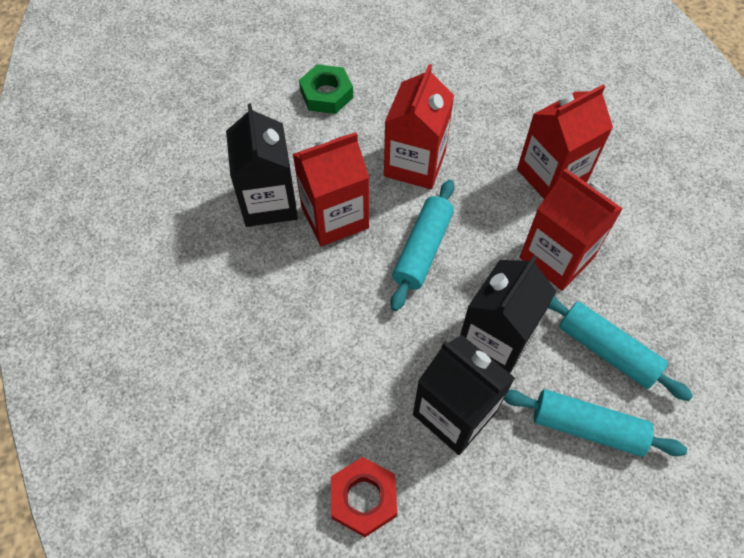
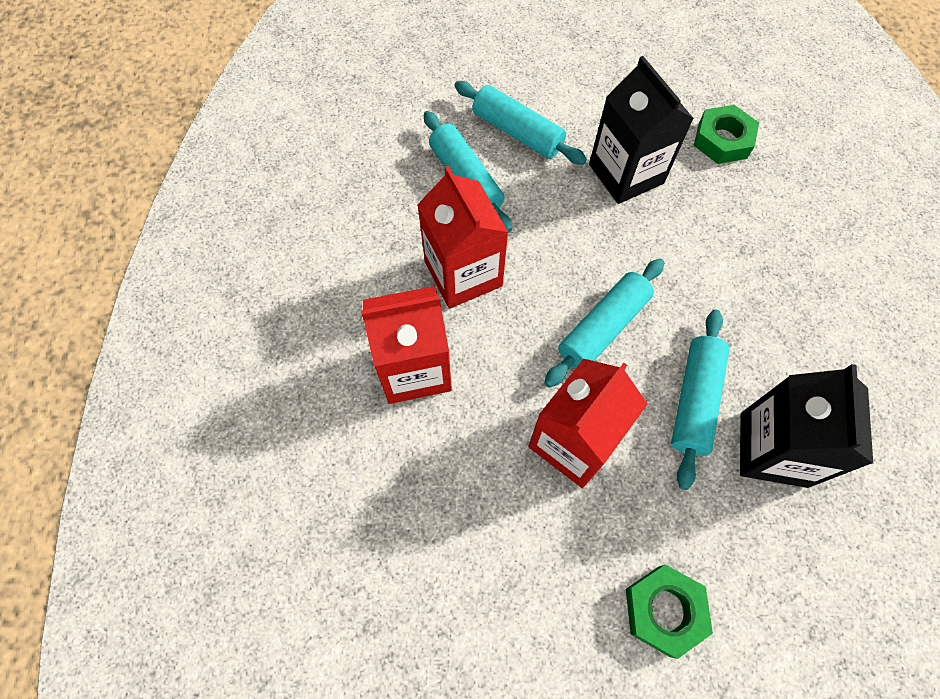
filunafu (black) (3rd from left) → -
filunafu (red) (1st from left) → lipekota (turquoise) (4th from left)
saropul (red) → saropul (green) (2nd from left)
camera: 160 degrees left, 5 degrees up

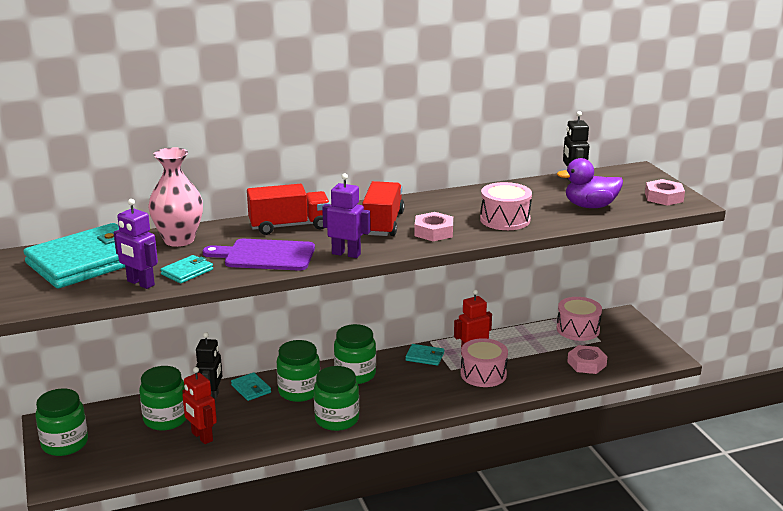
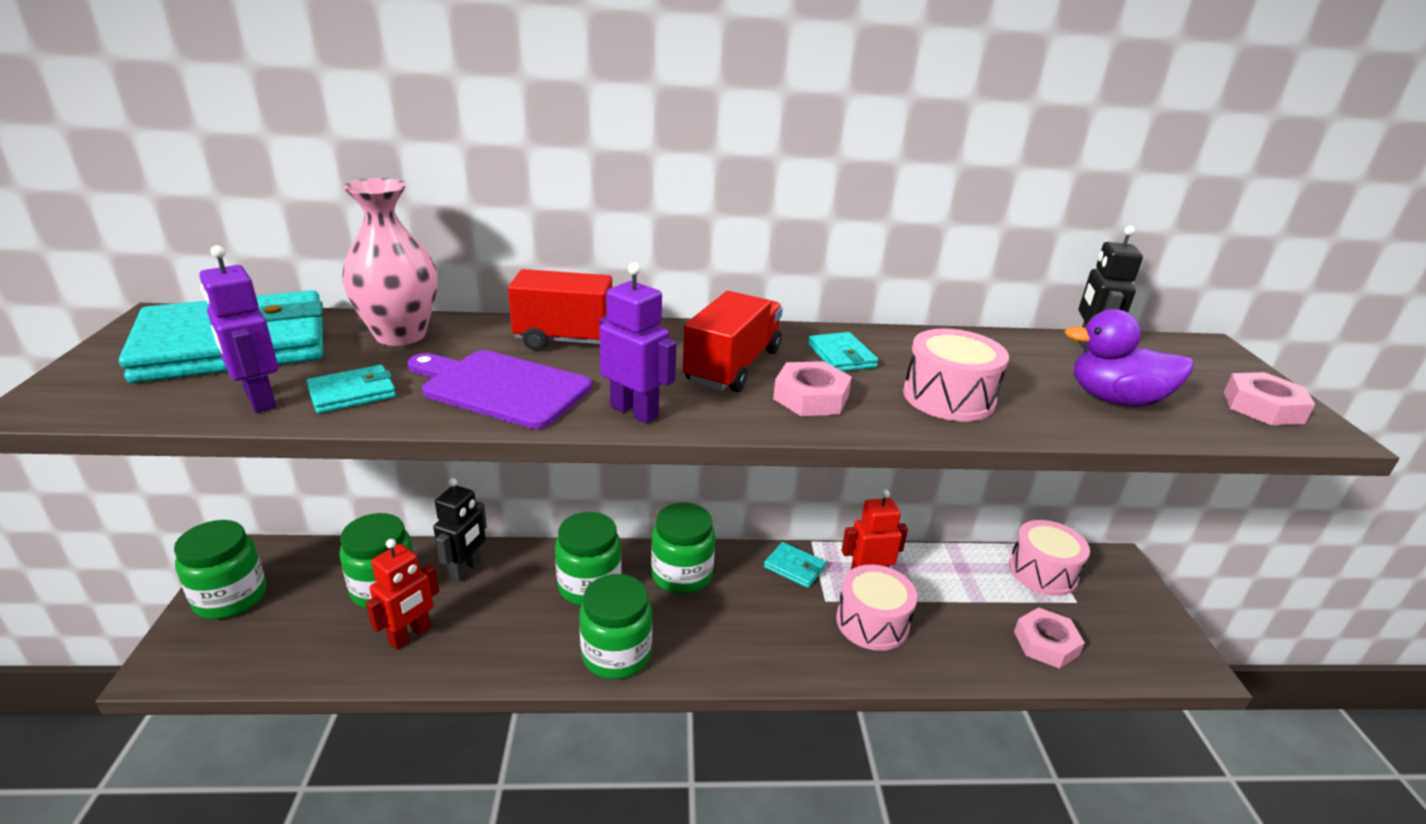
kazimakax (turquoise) (3rd from left in the first image) → kazimakax (turquoise) (4th from left), move
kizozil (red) (1st from left), 120 degrees counterclockwise
camera: 15 degrees right, 5 degrees up

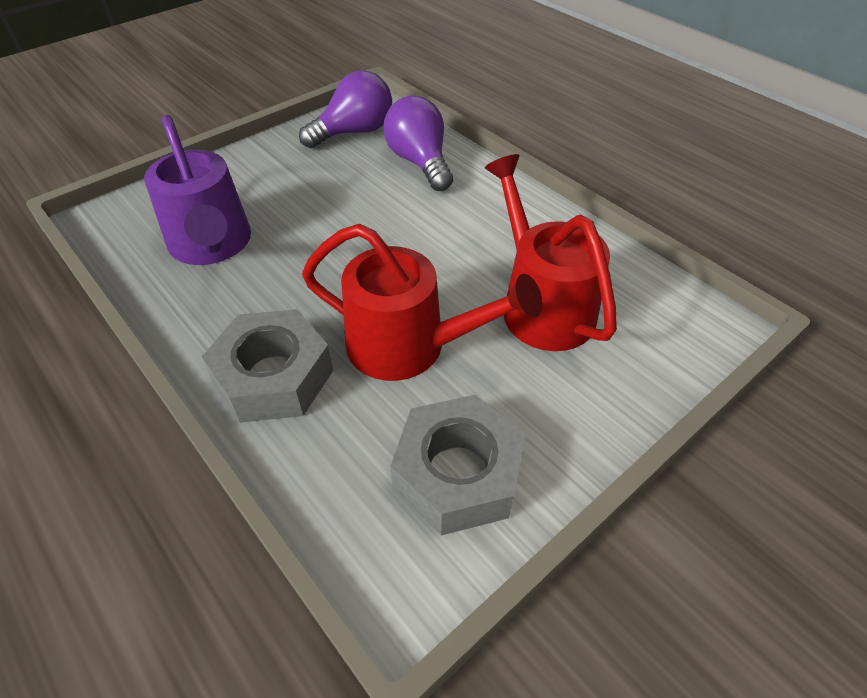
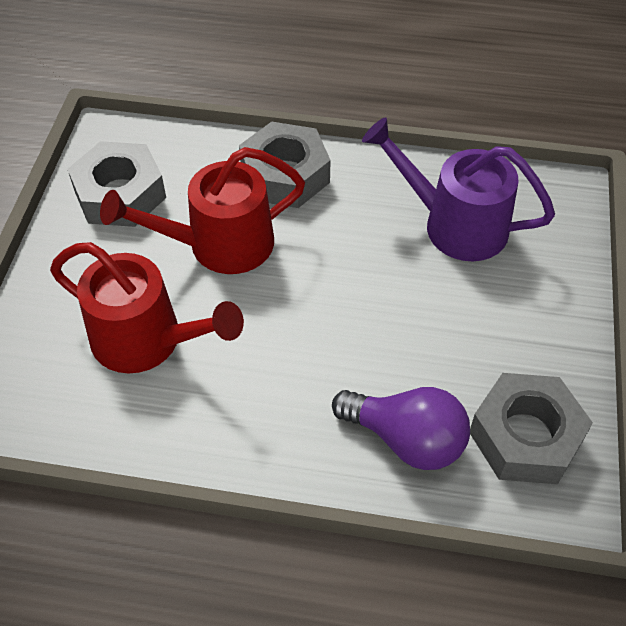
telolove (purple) (1st from left) → saropul (grey) (3rd from left)
camera: 140 degrees right, 5 degrees up

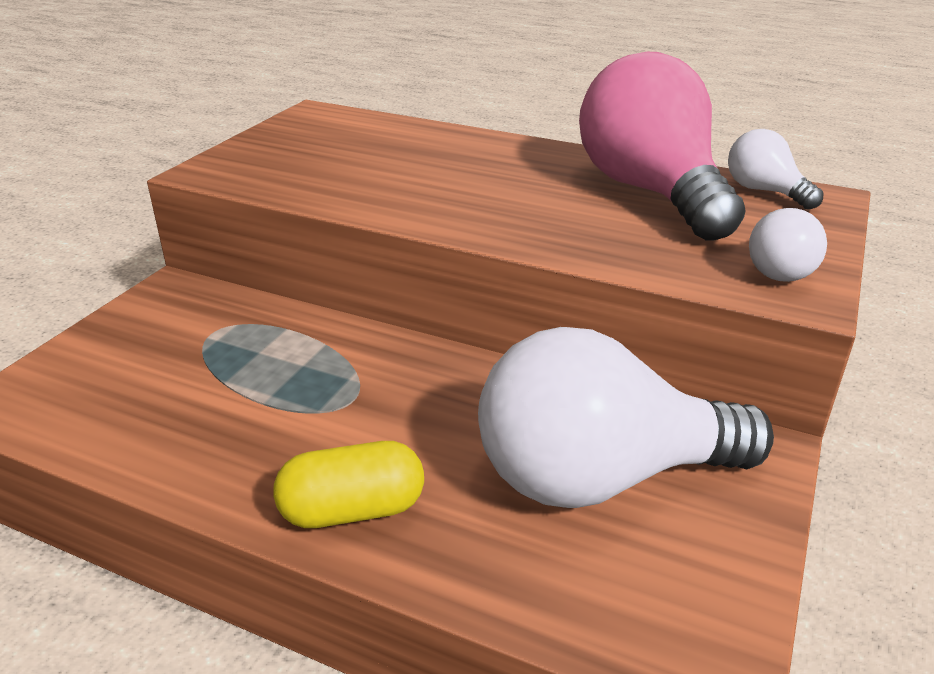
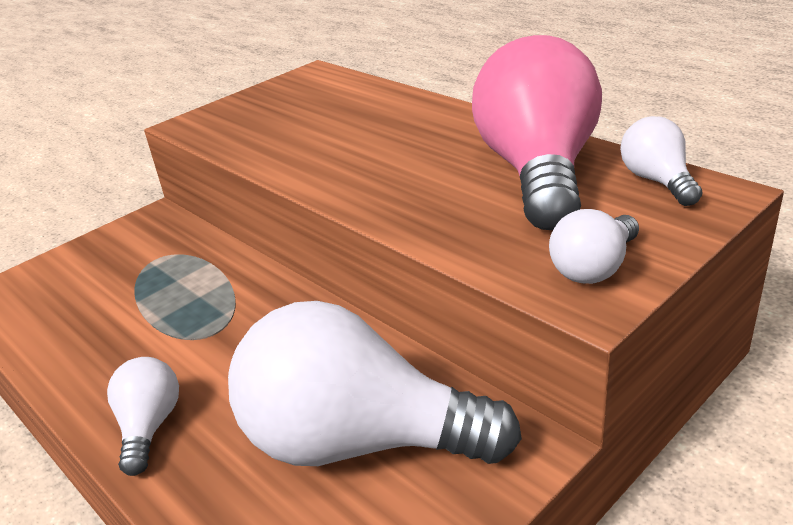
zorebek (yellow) → telolove (white) (1st from left)
camera: 25 degrees right, 0 degrees up

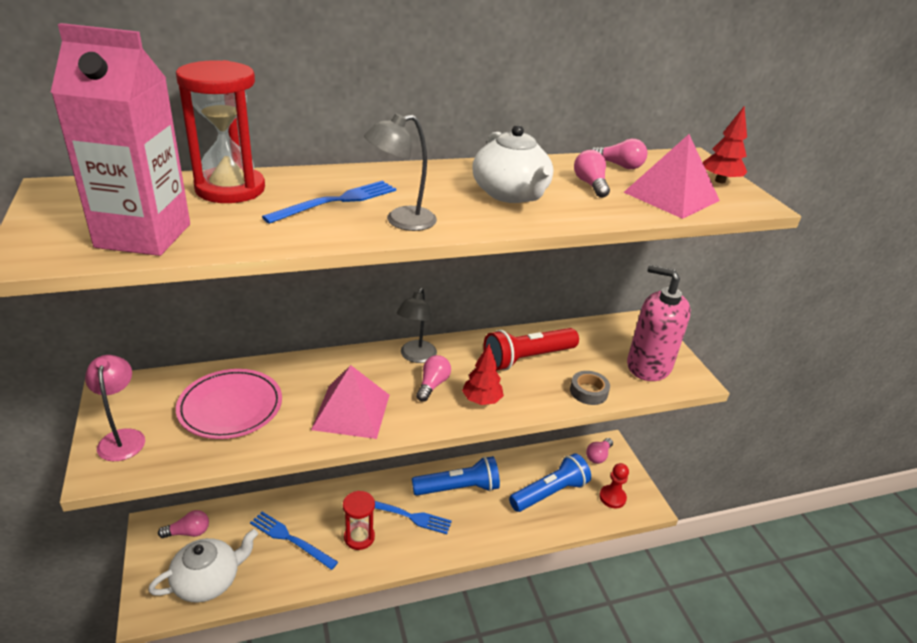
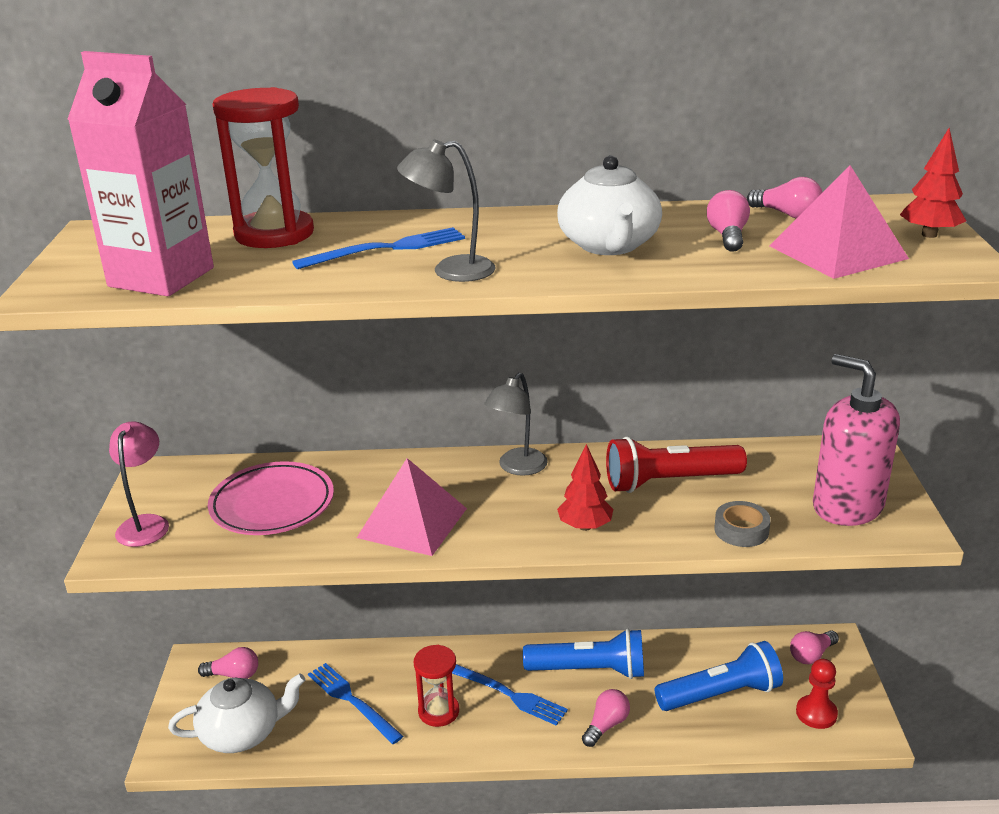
telolove (pink) (2nd from left), move
camera: 20 degrees right, 5 degrees down

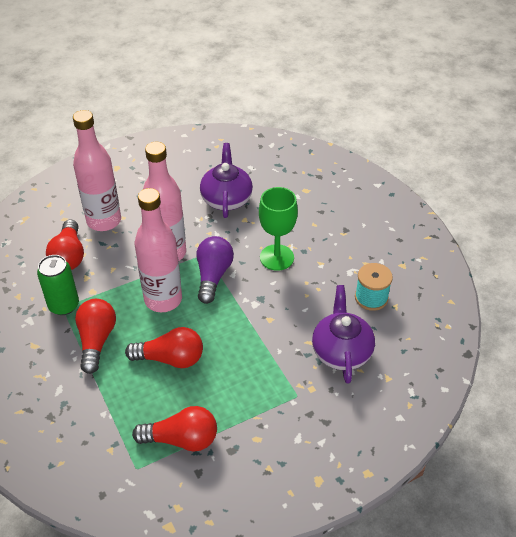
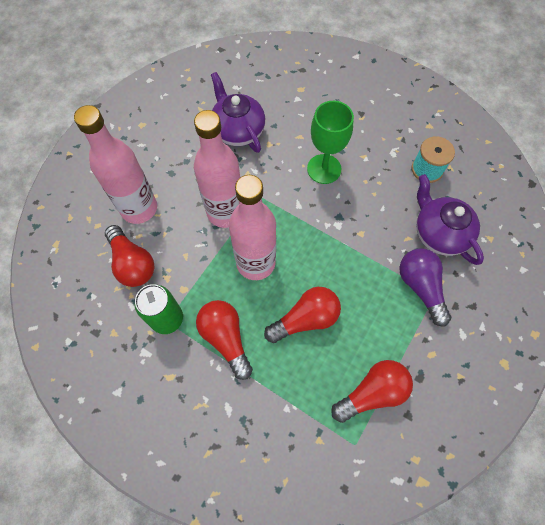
telolove (purple), move
camera: 30 degrees left, 20 degrees up

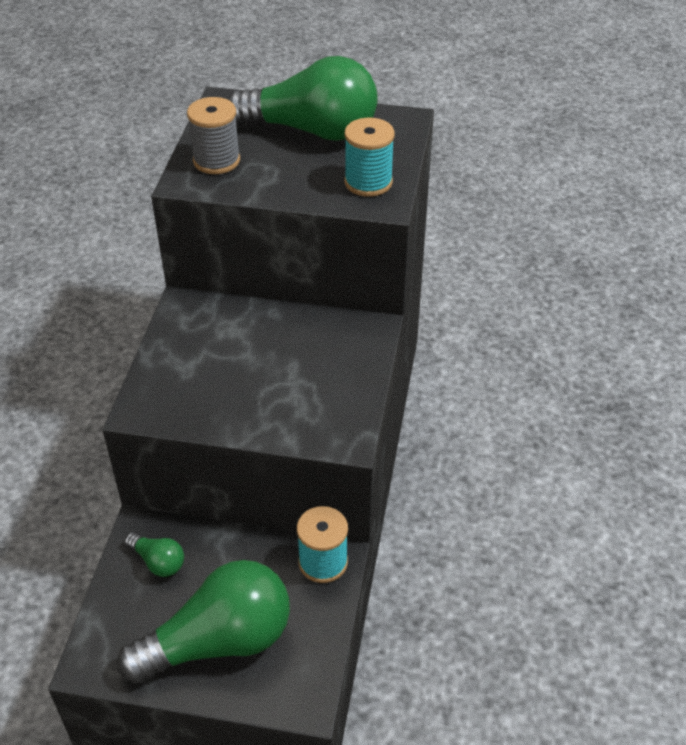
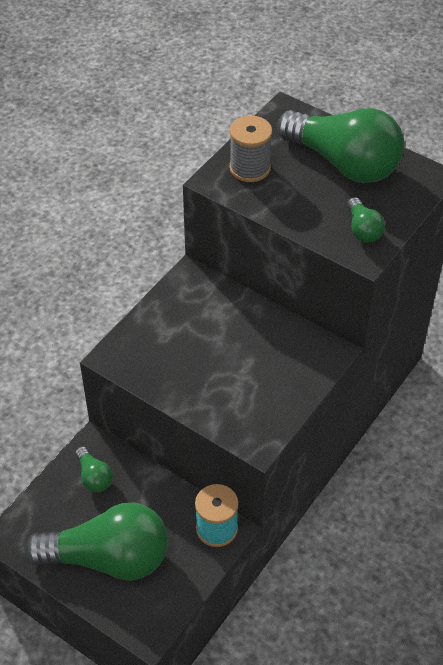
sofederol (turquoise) (2nd from left) → telolove (green) (4th from left)
camera: 25 degrees right, 5 degrees up

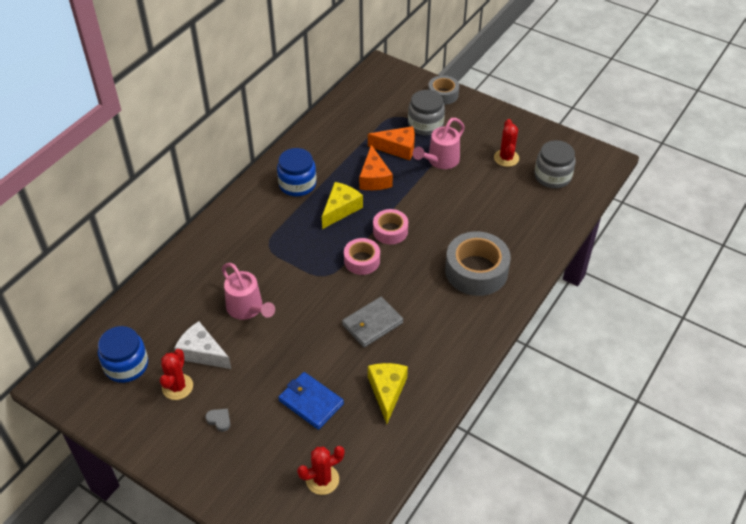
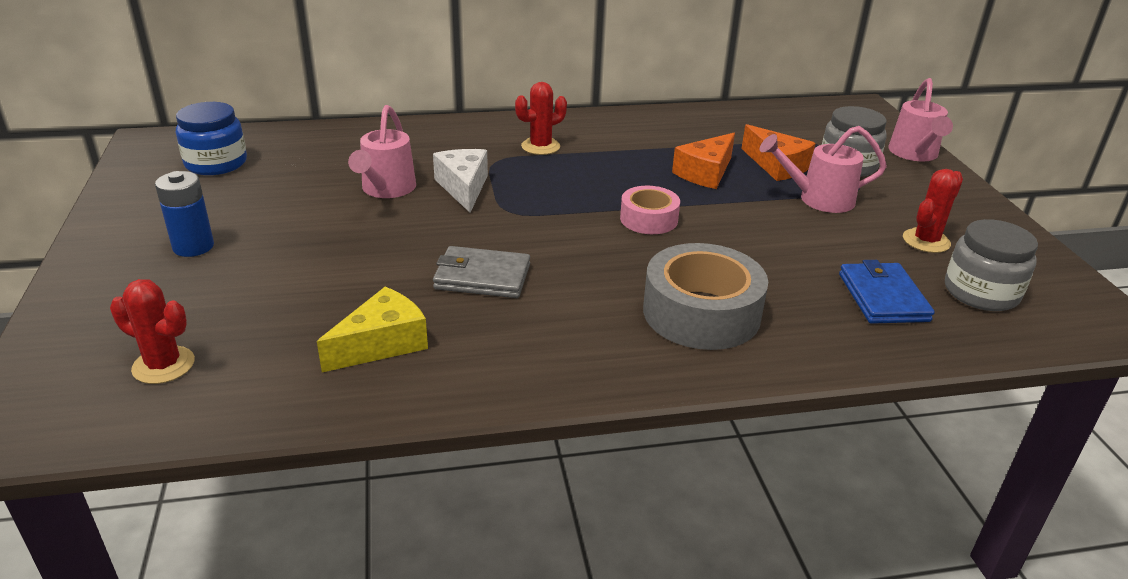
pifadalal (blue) (2nd from left) → -
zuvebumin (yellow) (1st from left) → -
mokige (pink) (1st from left) → -
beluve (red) (1st from left in the first image) → beluve (red) (2nd from left), move
zuvebumin (white), move
kazimakax (blue), move
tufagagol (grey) → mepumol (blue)
mokige (grey) (1st from left) → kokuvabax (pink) (3rd from left)
camera: 45 degrees right, 15 degrees down

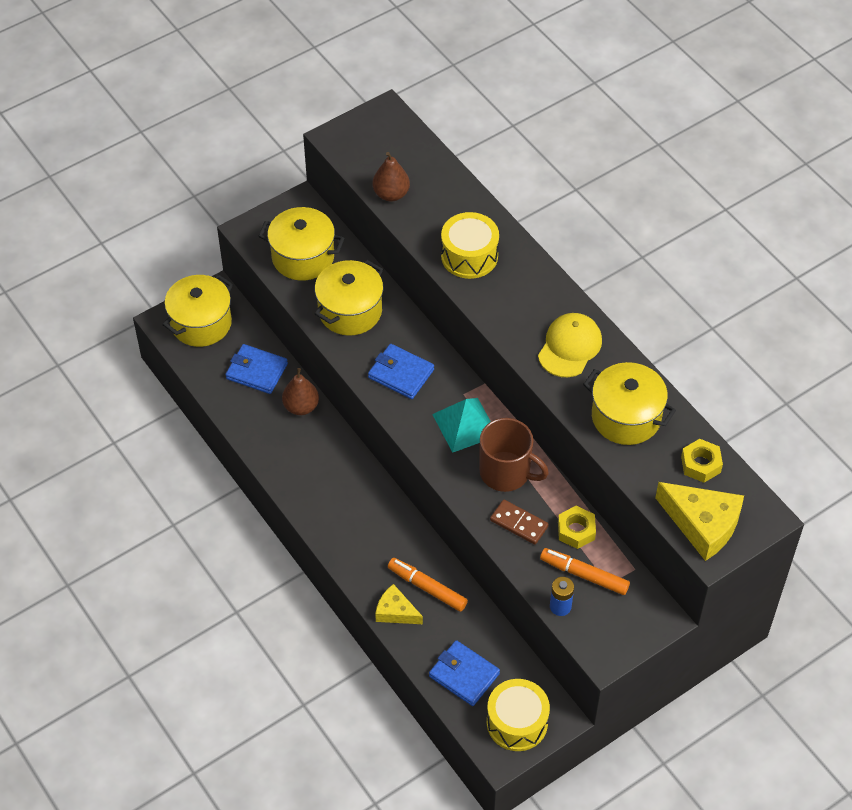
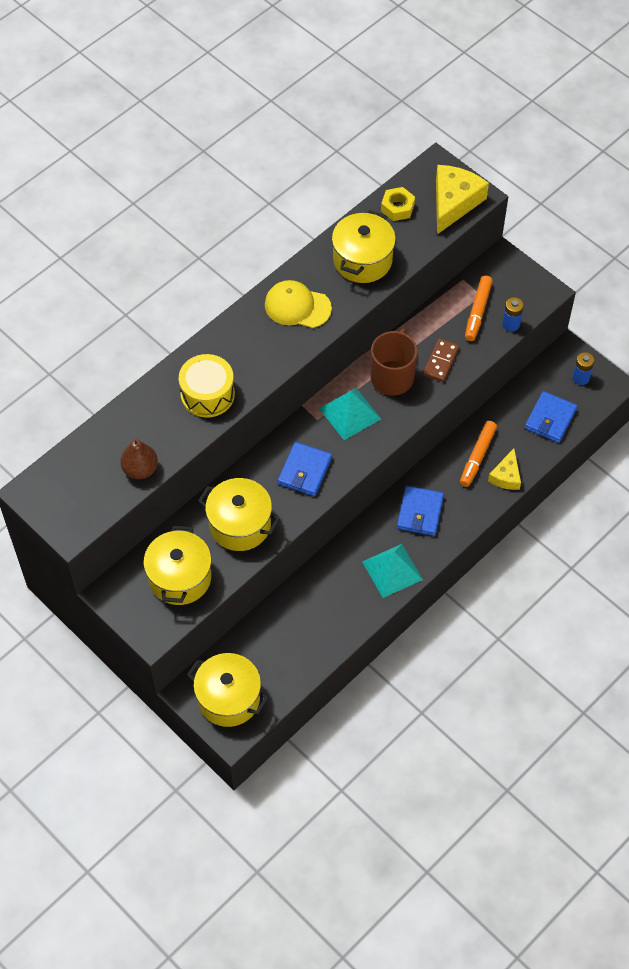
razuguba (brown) (1st from left) → -
saropul (yellow) (1st from left) → -
- → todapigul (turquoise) (2nd from left)
kazimakax (blue) (1st from left in the first image) → kazimakax (blue) (2nd from left), move
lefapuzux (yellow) (2nd from left) → mepumol (blue) (2nd from left)
camera: 100 degrees left, 5 degrees up

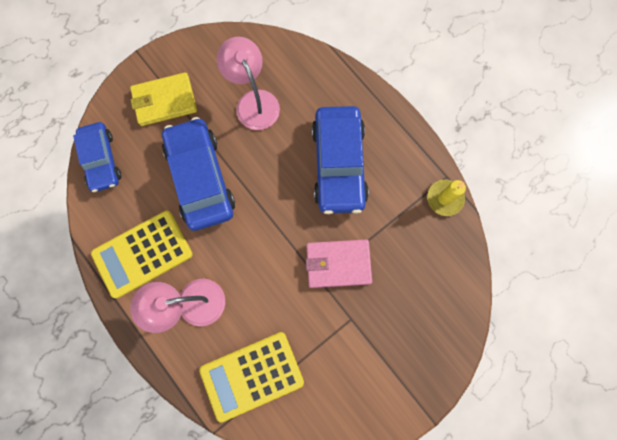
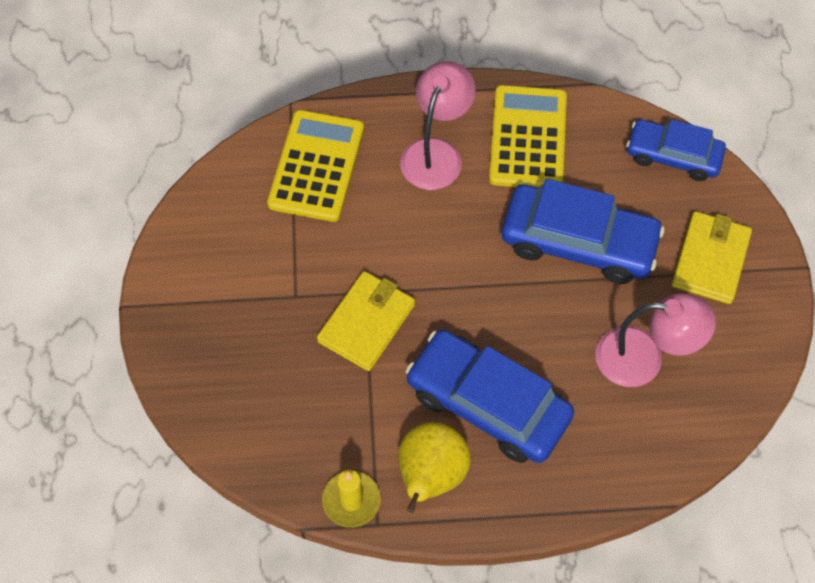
- → razuguba (yellow)
kazimakax (pink) → kazimakax (yellow) (1st from left)
camera: 125 degrees right, 15 degrees down

